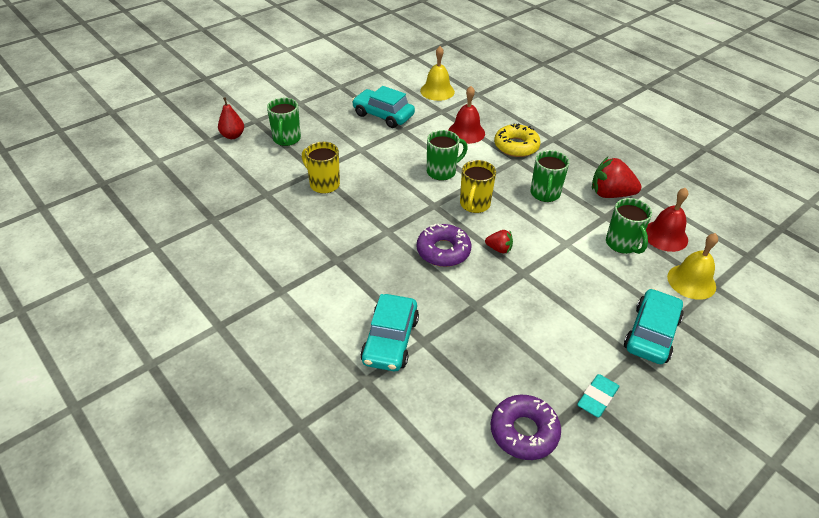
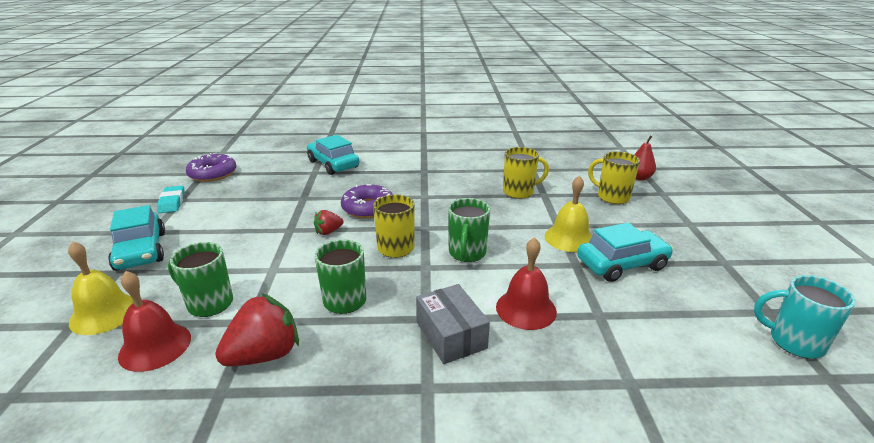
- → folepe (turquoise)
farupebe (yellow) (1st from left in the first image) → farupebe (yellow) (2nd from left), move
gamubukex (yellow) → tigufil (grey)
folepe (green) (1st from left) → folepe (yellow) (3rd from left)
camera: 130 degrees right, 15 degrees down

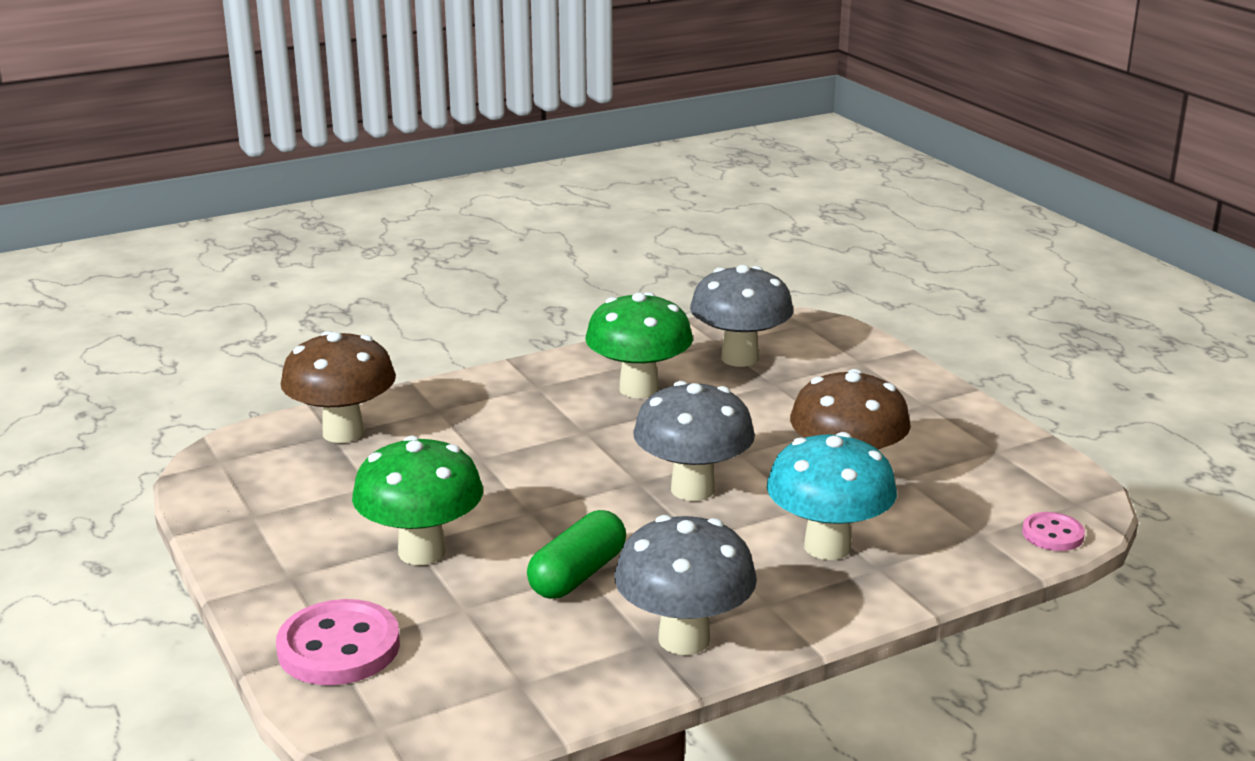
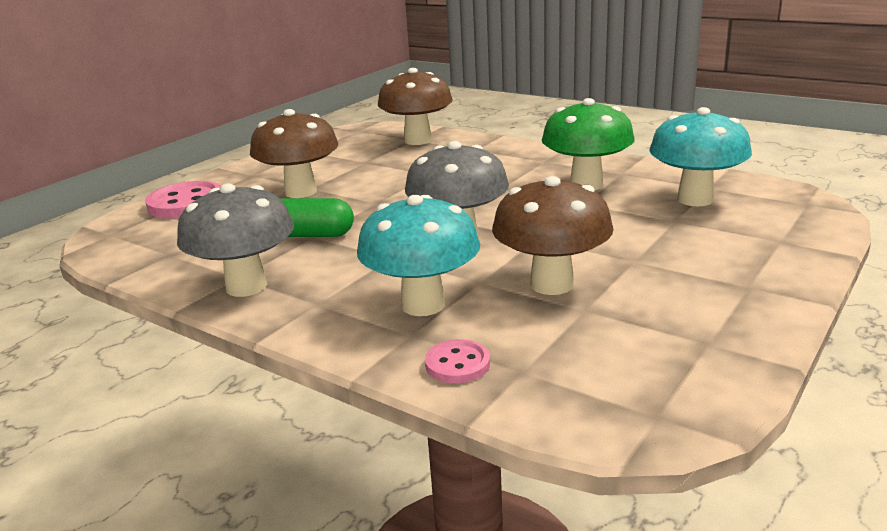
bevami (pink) (2nd from left), move
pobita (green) (1st from left) → pobita (brown) (1st from left)
pobita (grey) (3rd from left) → pobita (turquoise) (2nd from left)
camera: 65 degrees right, 0 degrees up

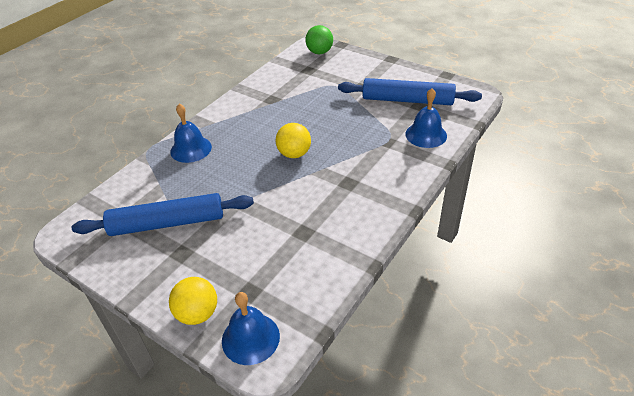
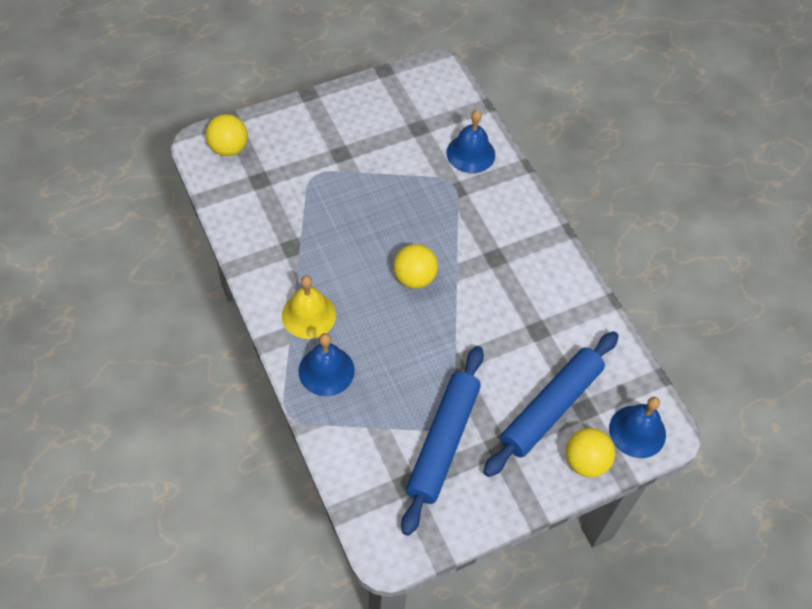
- → farupebe (yellow)
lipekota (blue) (2nd from left), move
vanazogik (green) → vanazogik (yellow) (1st from left)
camera: 65 degrees left, 15 degrees up

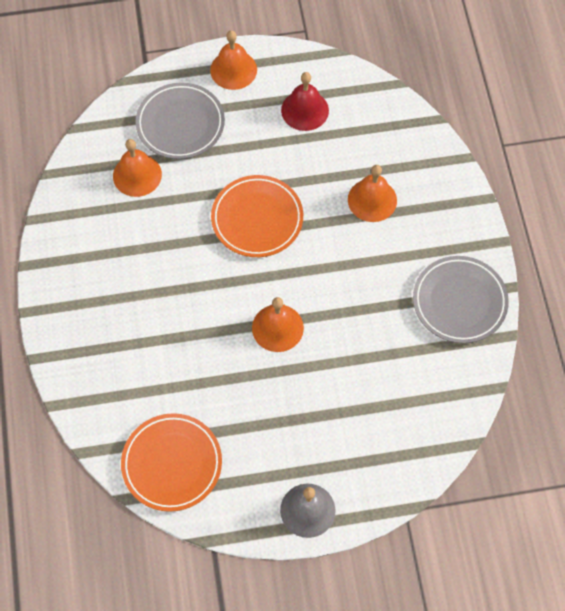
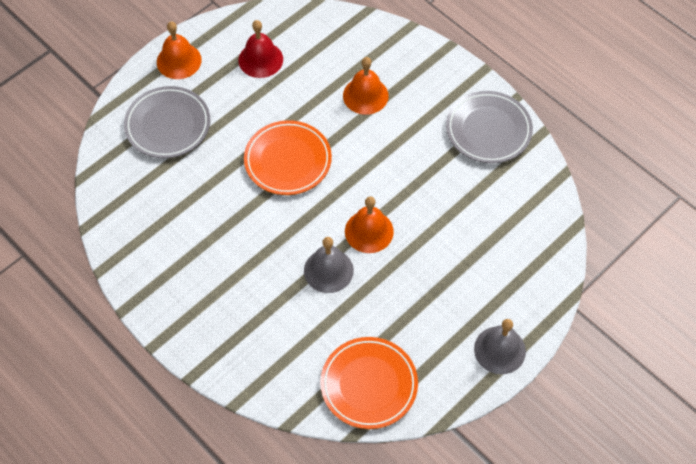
farupebe (orange) (1st from left) → -
- → farupebe (grey) (1st from left)
camera: 35 degrees left, 5 degrees down

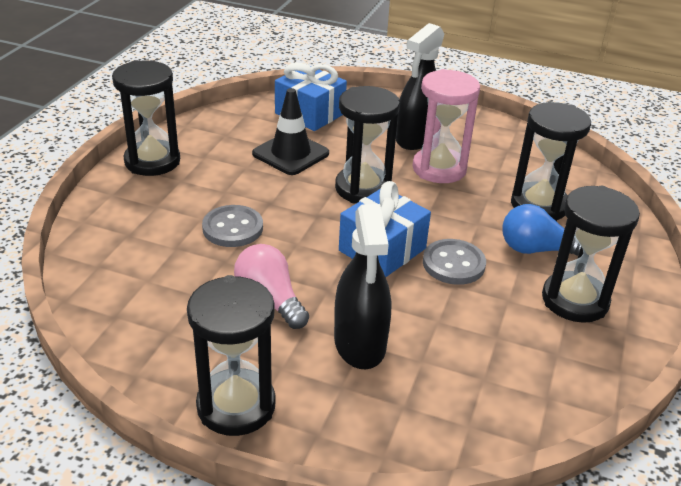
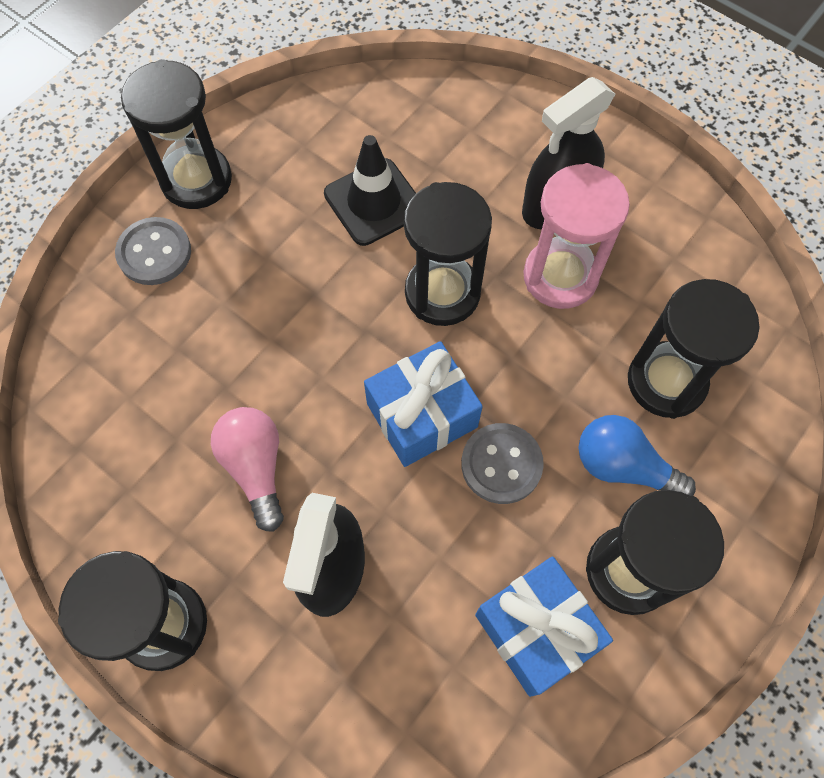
bevami (grey) (1st from left), move
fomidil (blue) (1st from left in the first image) → fomidil (blue) (2nd from left), move
camera: 20 degrees right, 30 degrees up

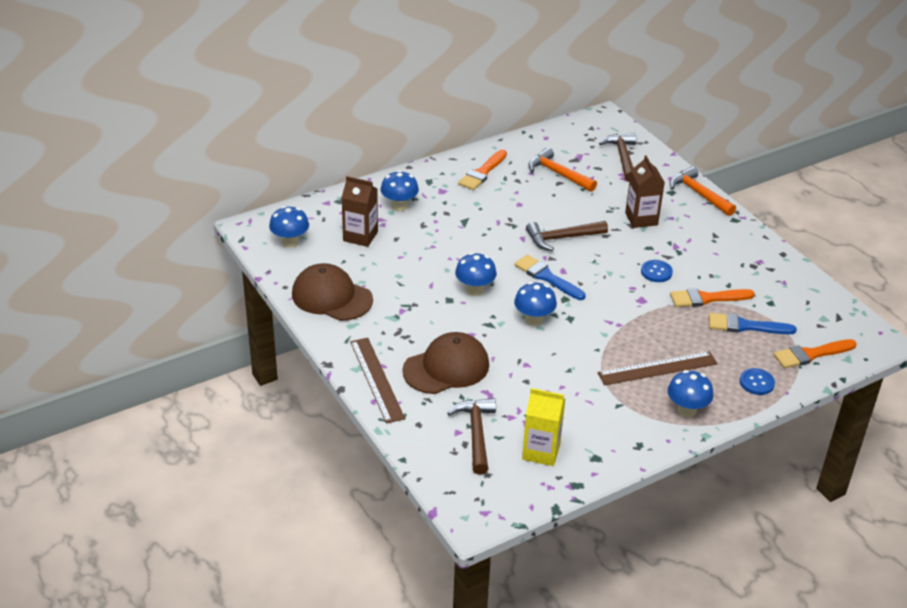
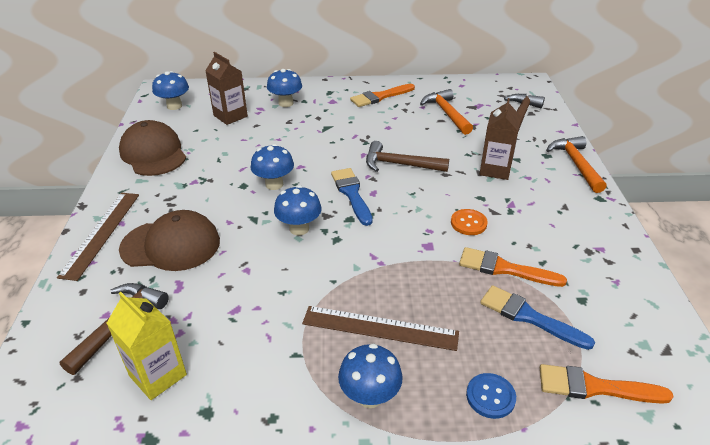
bevami (blue) (1st from left) → bevami (orange)
camera: 30 degrees right, 0 degrees up

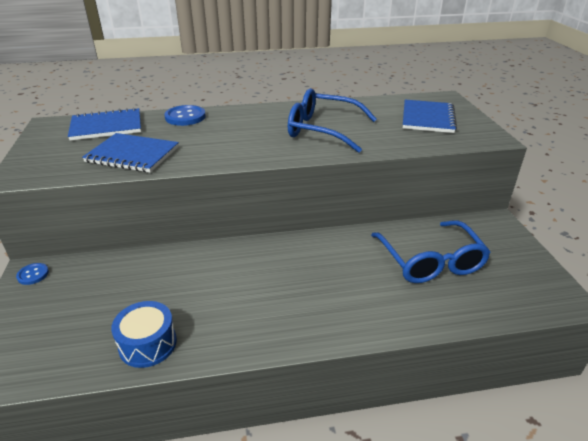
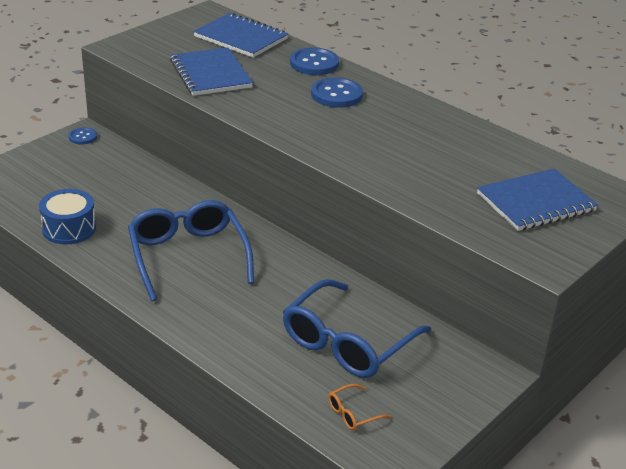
- → bevami (blue) (3rd from left)
- → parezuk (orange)
parezuk (blue) (1st from left), move
camera: 50 degrees right, 0 degrees up

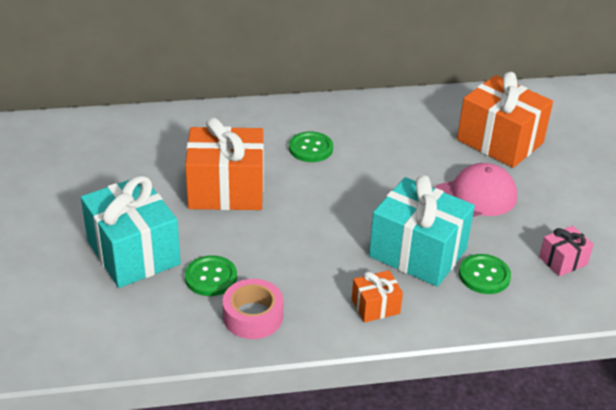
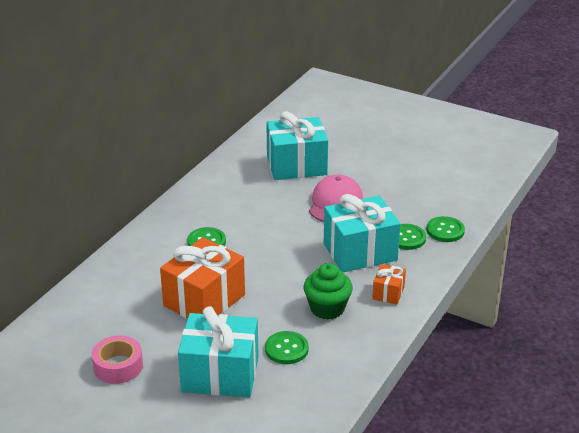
fomidil (pink) → -
- → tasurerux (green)
- → bevami (green) (4th from left)
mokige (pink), move
fomidil (orange) (3rd from left) → fomidil (turquoise) (2nd from left)
camera: 50 degrees left, 5 degrees down

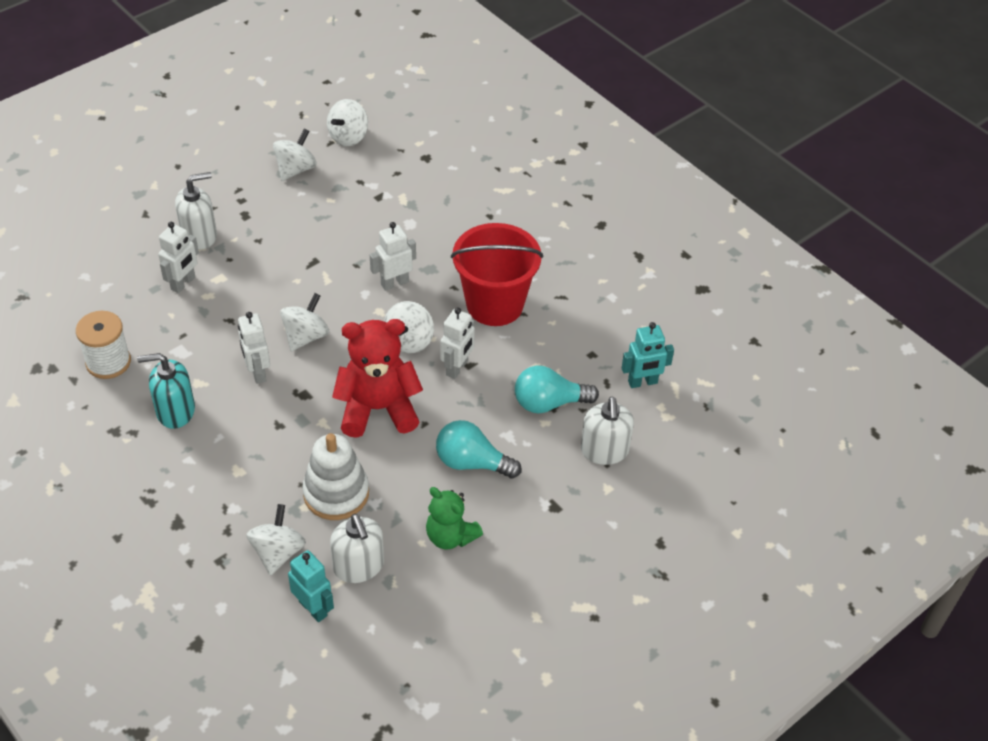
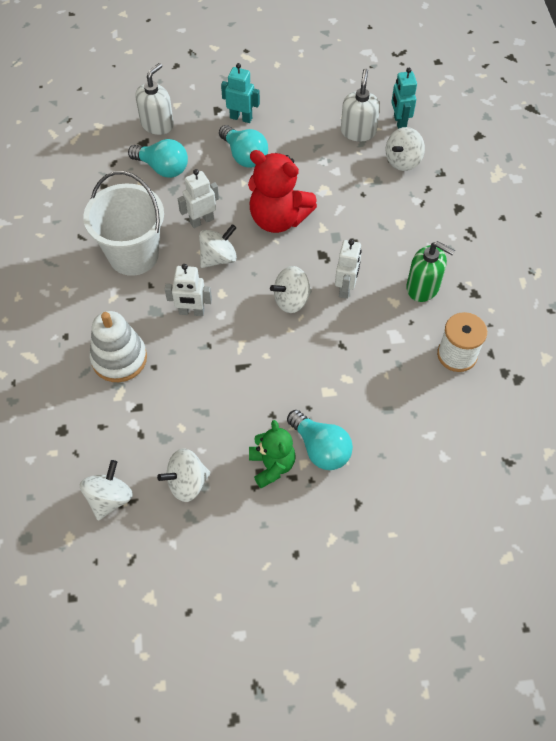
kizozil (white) (1st from left) → -
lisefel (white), move
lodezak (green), move
kizozil (turquoise) (2nd from left in the first image) → kizozil (turquoise) (1st from left), move
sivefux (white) (1st from left) → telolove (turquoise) (3rd from left)
sivefux (turquoise) → sivefux (green)
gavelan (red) → gavelan (white)
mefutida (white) (4th from left in the first image) → mefutida (white) (1st from left), 45 degrees counterclockwise
camera: 145 degrees left, 10 degrees up

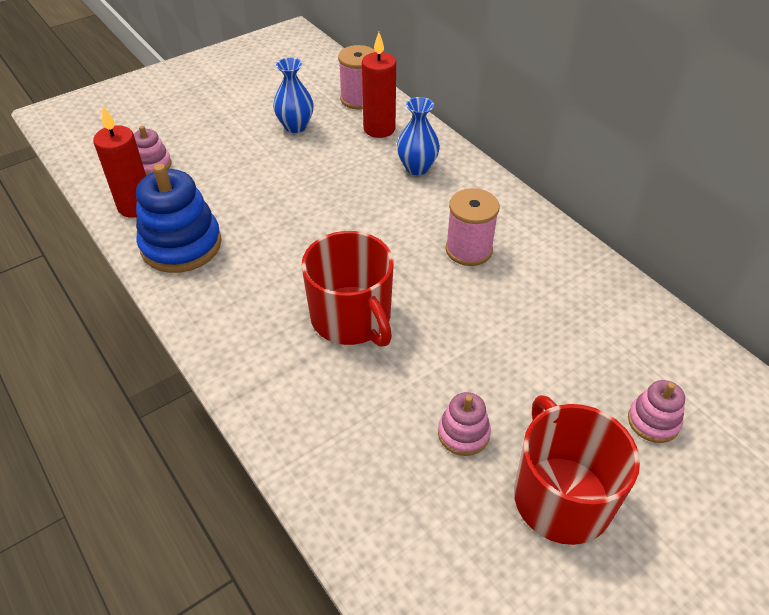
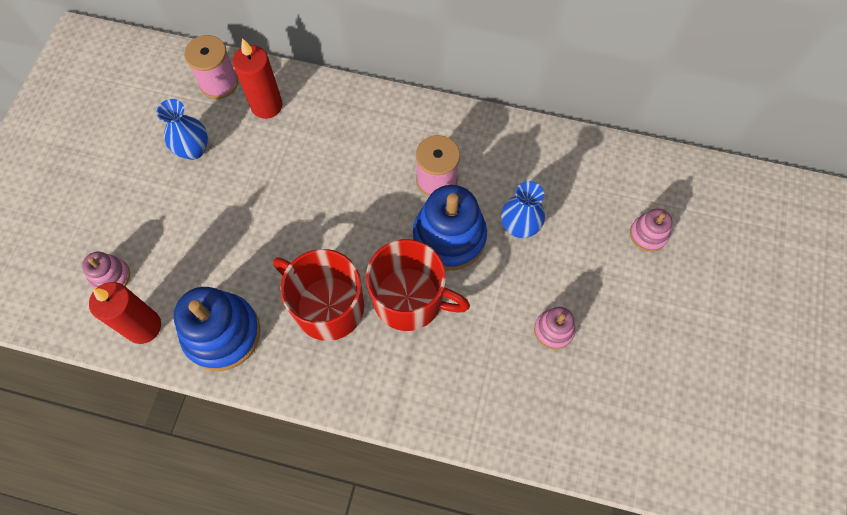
- → lisefel (blue) (2nd from left)
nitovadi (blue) (2nd from left), move
folepe (red) (2nd from left in the first image) → folepe (red) (1st from left), move
camera: 40 degrees left, 20 degrees up

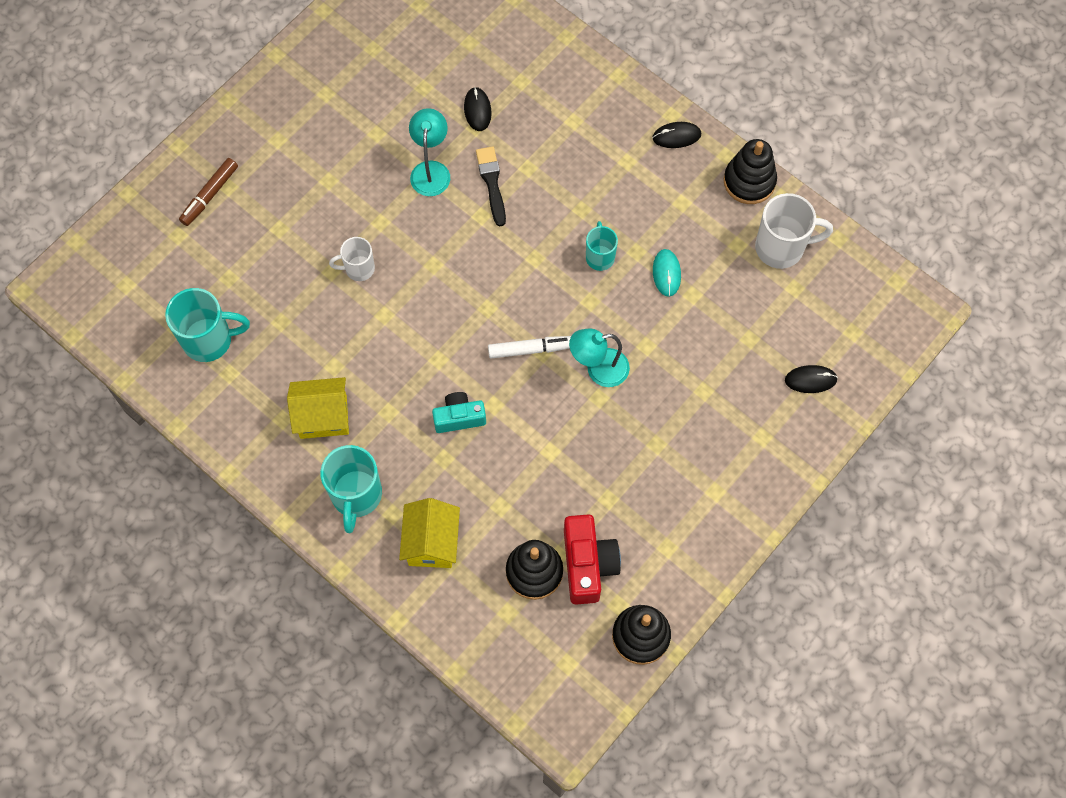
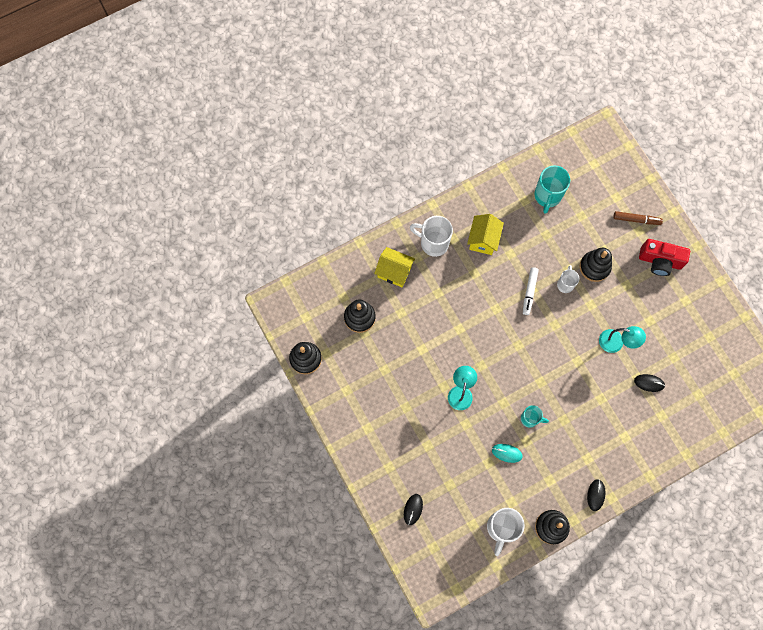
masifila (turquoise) → -
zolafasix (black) → -
- → lisefel (black) (4th from left)
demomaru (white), move
masifila (red), move
folepe (turquoise) (2nd from left) → folepe (white) (1st from left)
demomaru (brown), 135 degrees clockwise
camera: 110 degrees right, 5 degrees up

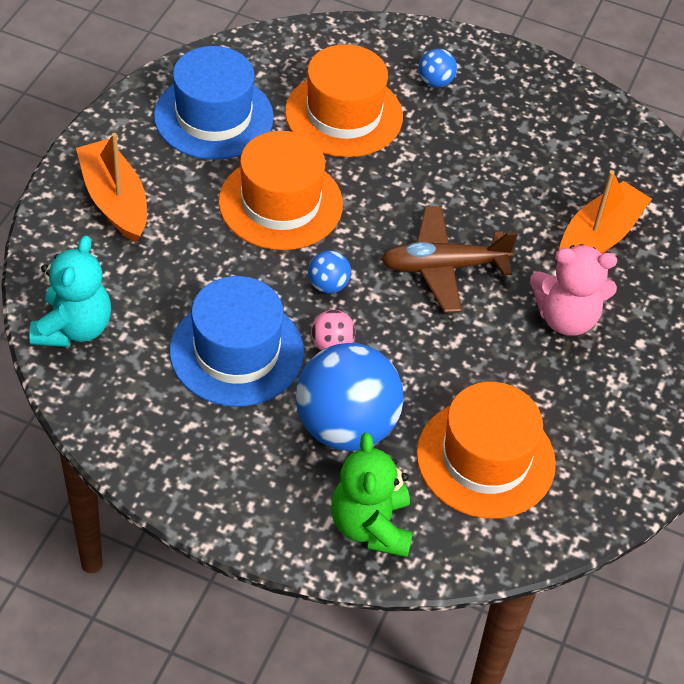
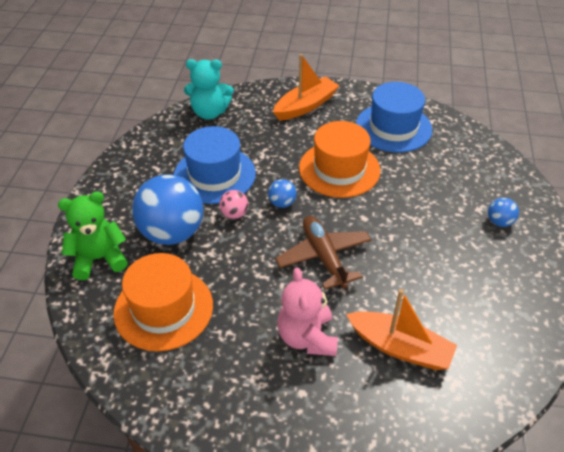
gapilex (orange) (2nd from left) → -
camera: 80 degrees right, 5 degrees down

